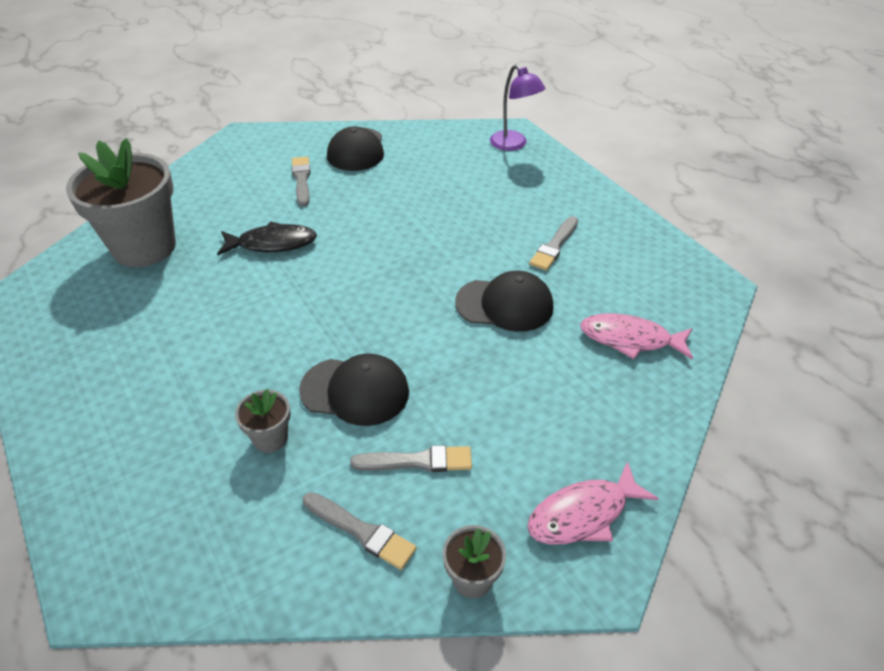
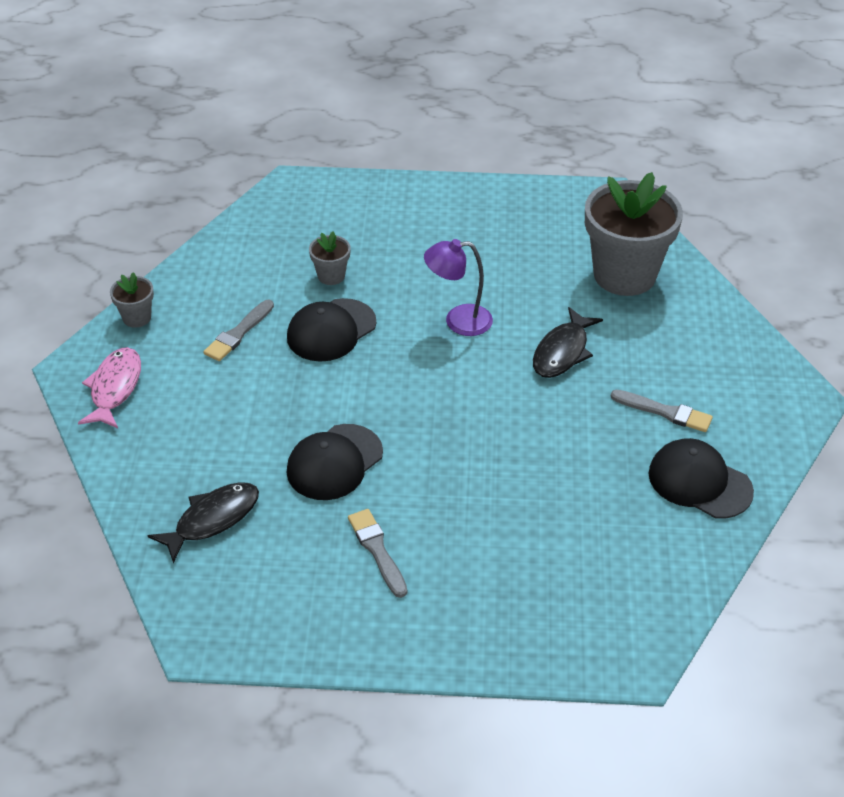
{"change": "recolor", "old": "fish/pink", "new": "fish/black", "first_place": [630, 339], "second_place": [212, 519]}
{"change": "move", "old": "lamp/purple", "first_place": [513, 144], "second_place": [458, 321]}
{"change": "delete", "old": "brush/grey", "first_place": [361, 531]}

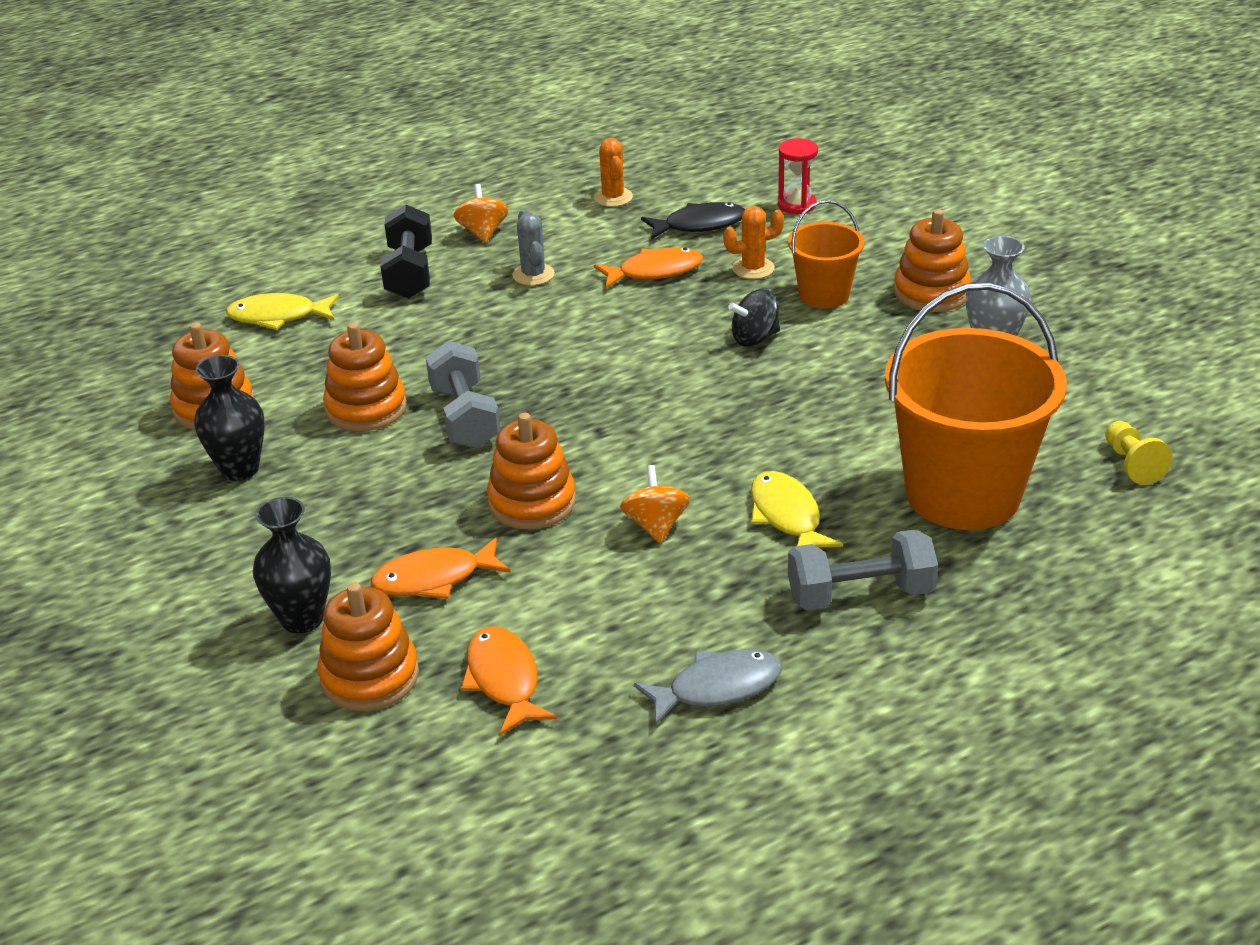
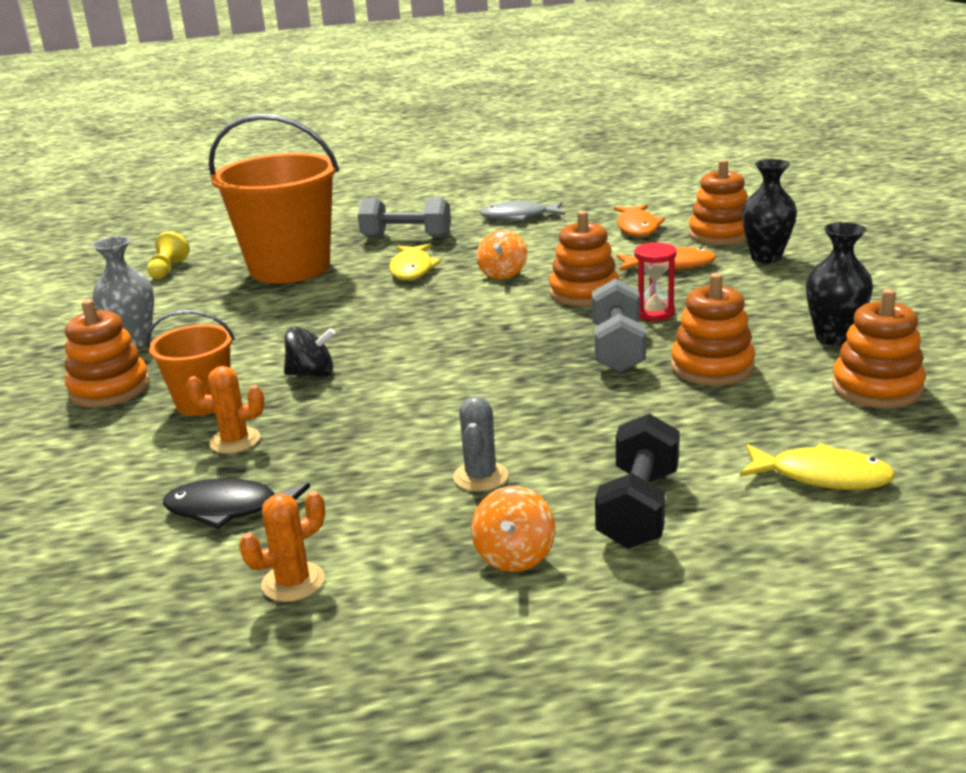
{"change": "rotate", "old": "cactus/orange", "first_place": [613, 197], "second_place": [293, 582], "degrees": 45}
{"change": "move", "old": "hourglass/red", "first_place": [797, 205], "second_place": [654, 313]}
{"change": "delete", "old": "fish/orange", "first_place": [655, 271]}

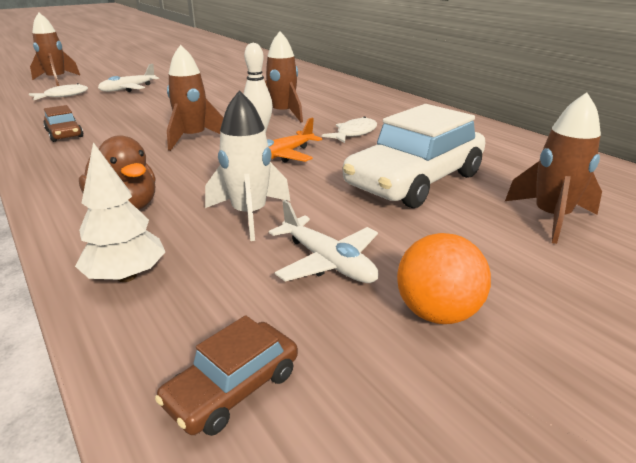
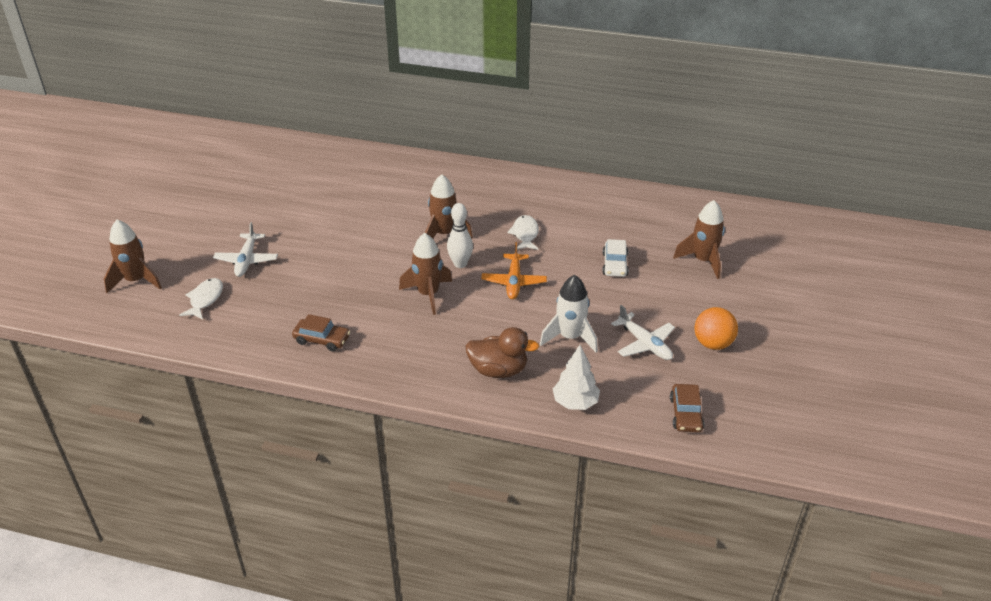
{"change": "resize", "old": "car/white", "first_place": [414, 180], "second_place": [615, 264], "factor": 0.47}
{"change": "rotate", "old": "plane/white", "first_place": [327, 262], "second_place": [644, 344], "degrees": 45}

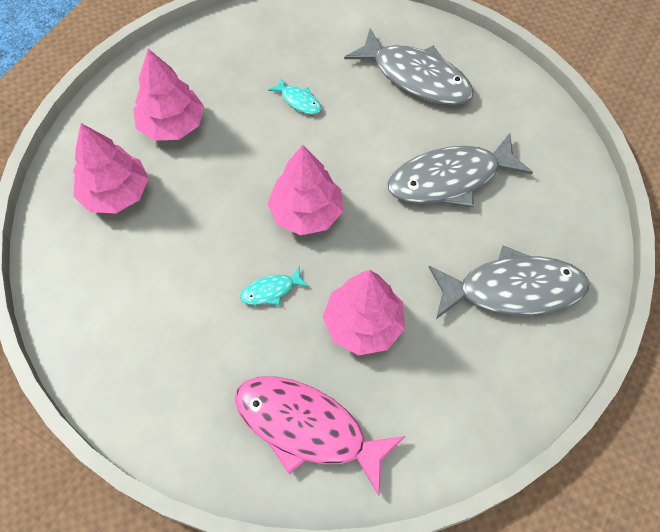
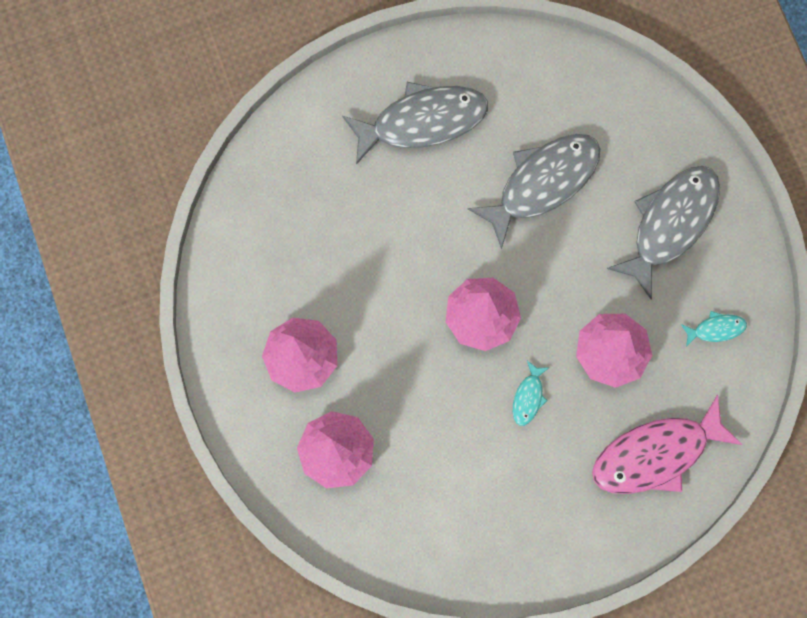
{"change": "rotate", "old": "fish/grey", "first_place": [450, 179], "second_place": [542, 183], "degrees": -150}
{"change": "move", "old": "fish/turquoise", "first_place": [299, 101], "second_place": [716, 329]}

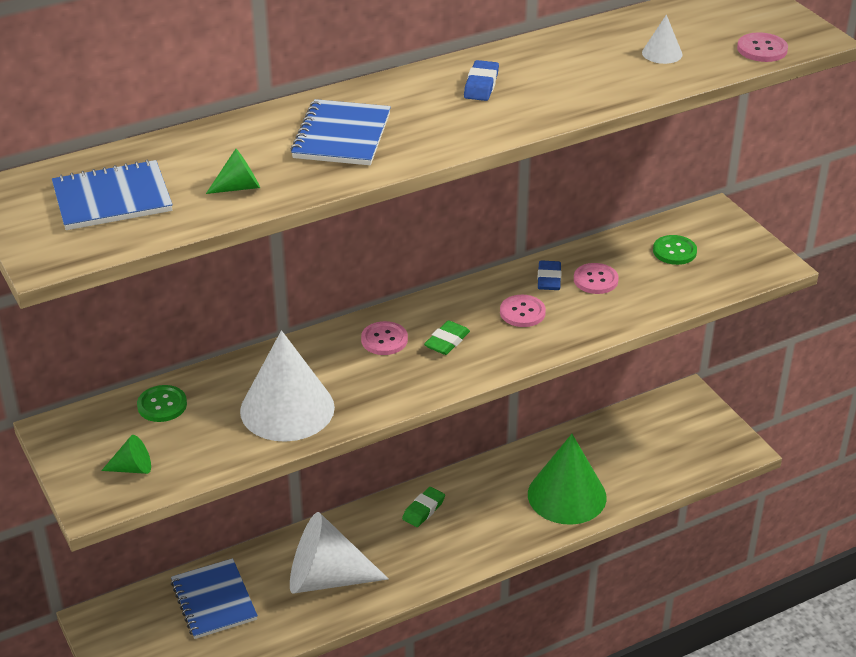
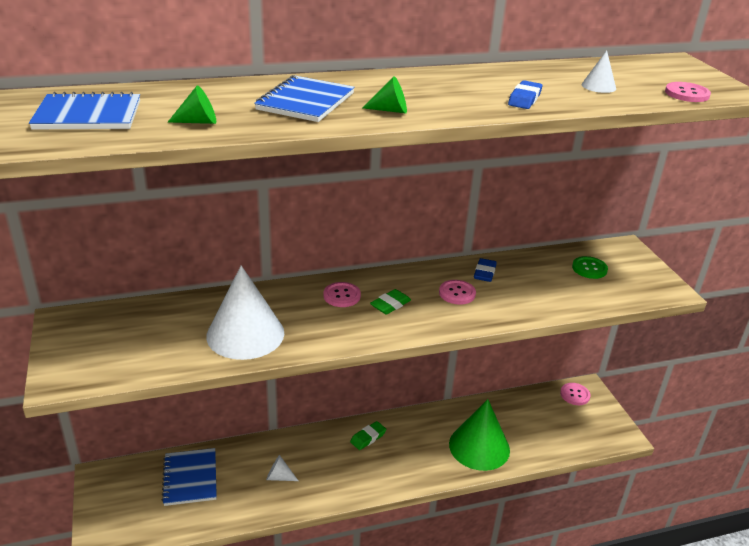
{"change": "resize", "old": "cone/white", "first_place": [326, 578], "second_place": [279, 477], "factor": 0.42}
{"change": "move", "old": "cone/green", "first_place": [132, 468], "second_place": [390, 110]}
{"change": "move", "old": "eraser/blue", "first_place": [481, 85], "second_place": [524, 99]}
{"change": "move", "old": "button/pink", "first_place": [595, 280], "second_place": [575, 395]}
{"change": "delete", "old": "button/green", "first_place": [162, 405]}

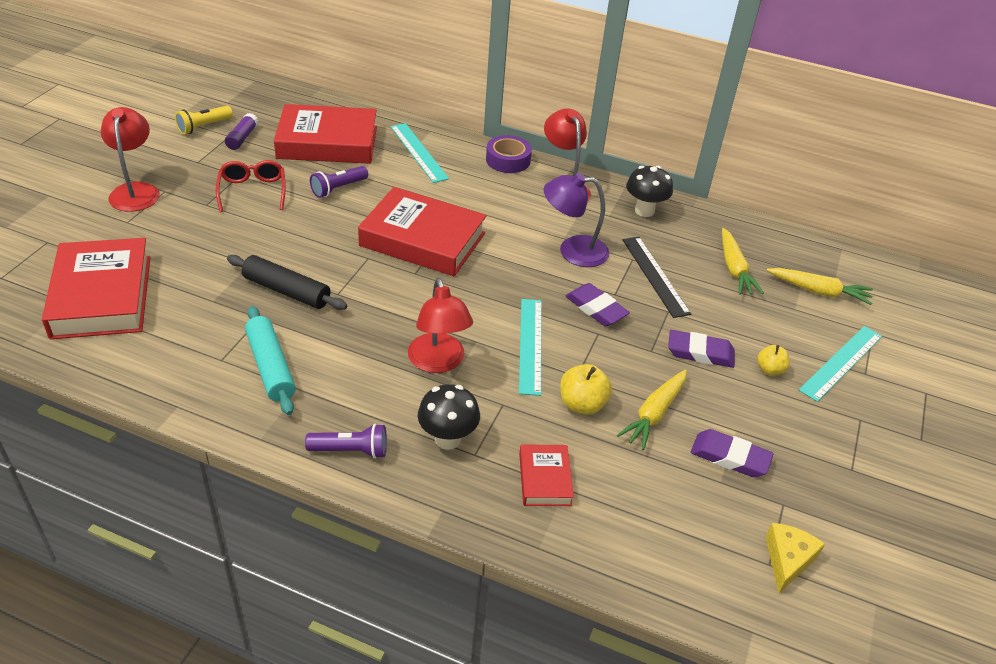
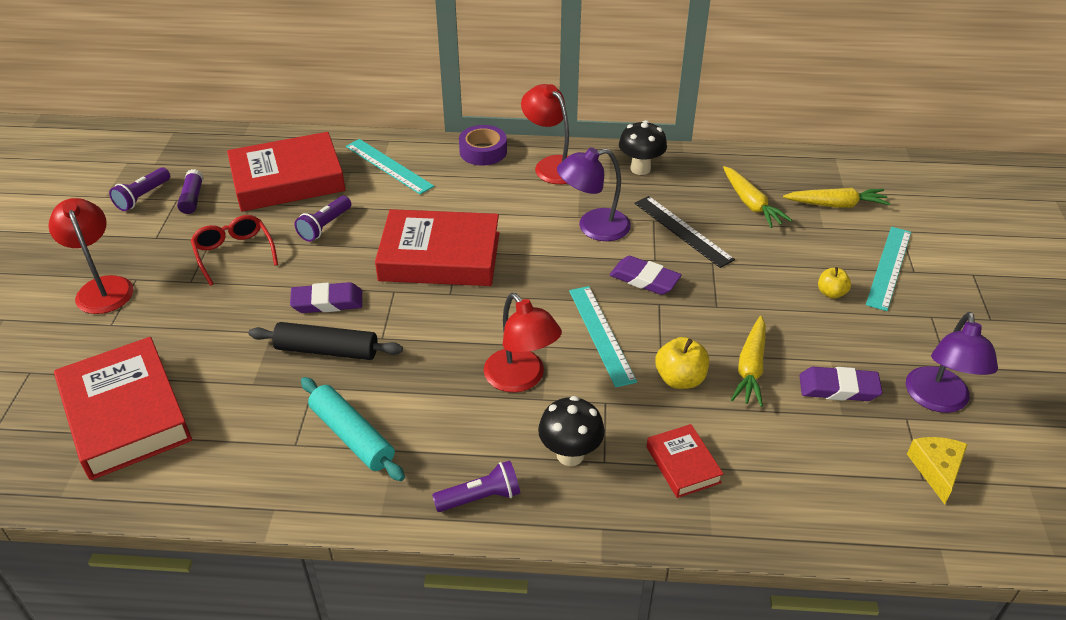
{"change": "recolor", "old": "flashlight/yellow", "new": "flashlight/purple", "first_place": [204, 127], "second_place": [143, 197]}
{"change": "move", "old": "eraser/purple", "first_place": [700, 353], "second_place": [327, 302]}
{"change": "insert", "new": "lamp/purple", "second_place": [938, 400]}

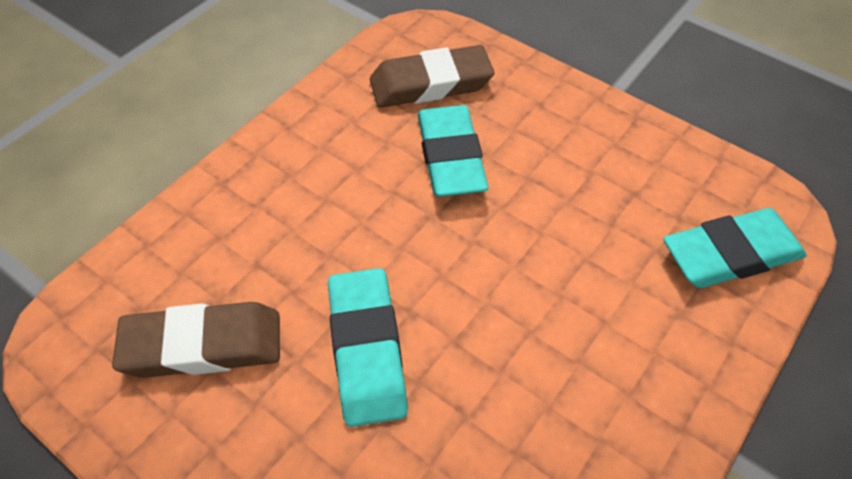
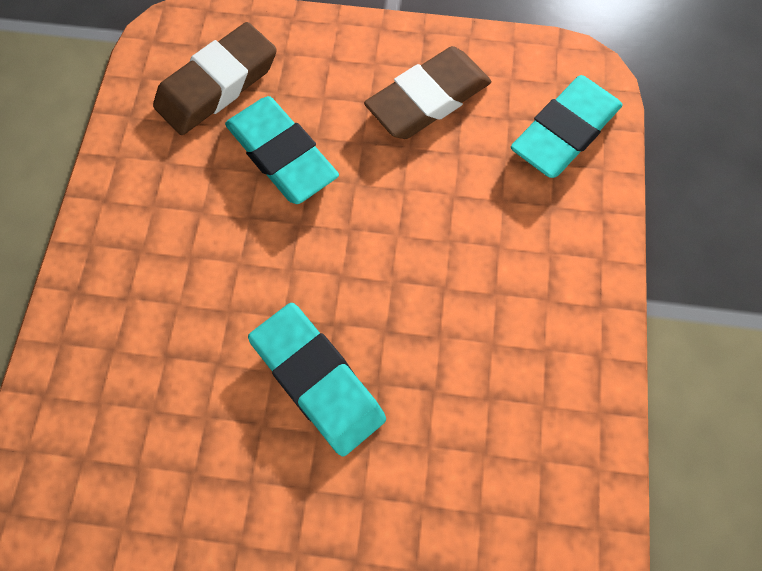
{"change": "move", "old": "eraser/brown", "first_place": [203, 345], "second_place": [428, 99]}

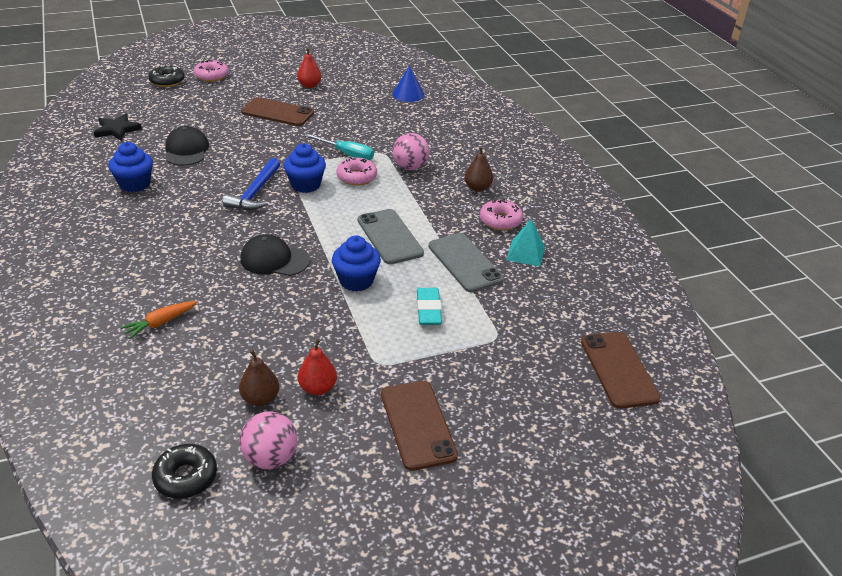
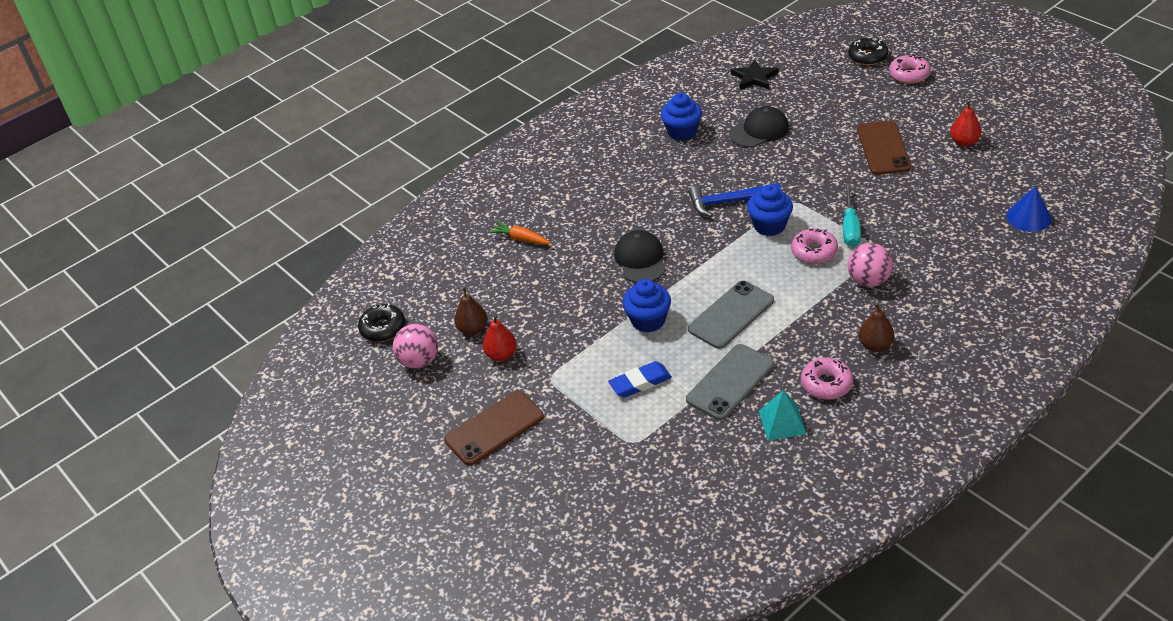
{"change": "recolor", "old": "eraser/turquoise", "new": "eraser/blue", "first_place": [428, 310], "second_place": [640, 382]}
{"change": "delete", "old": "phone/brown", "first_place": [618, 369]}

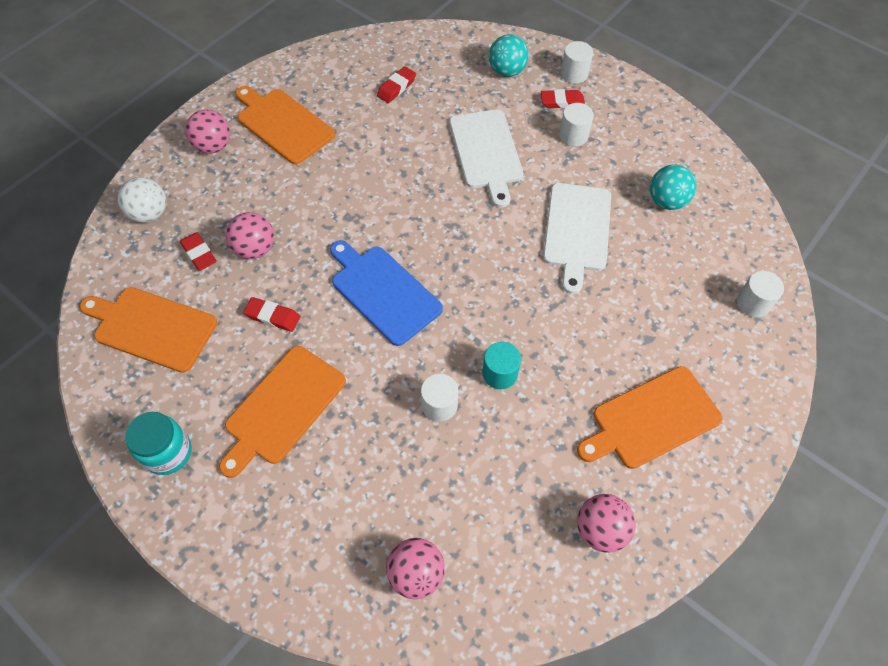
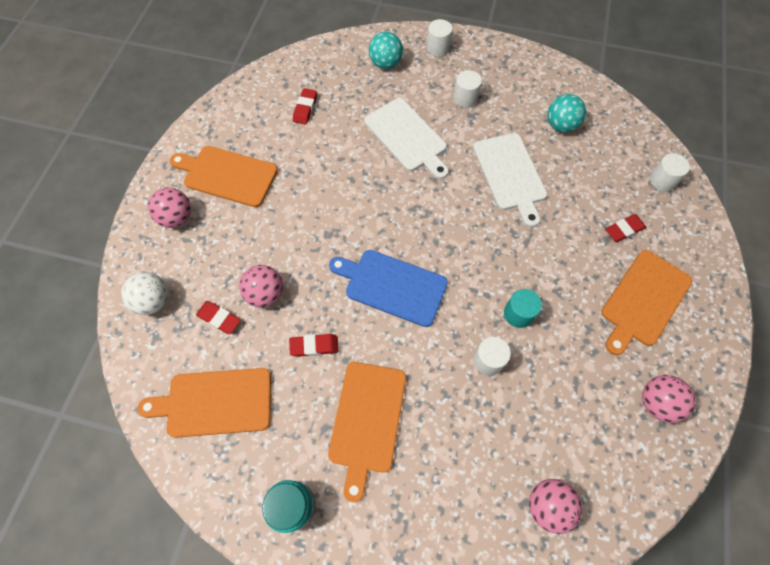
{"change": "move", "old": "eraser/red", "first_place": [562, 102], "second_place": [624, 230]}

